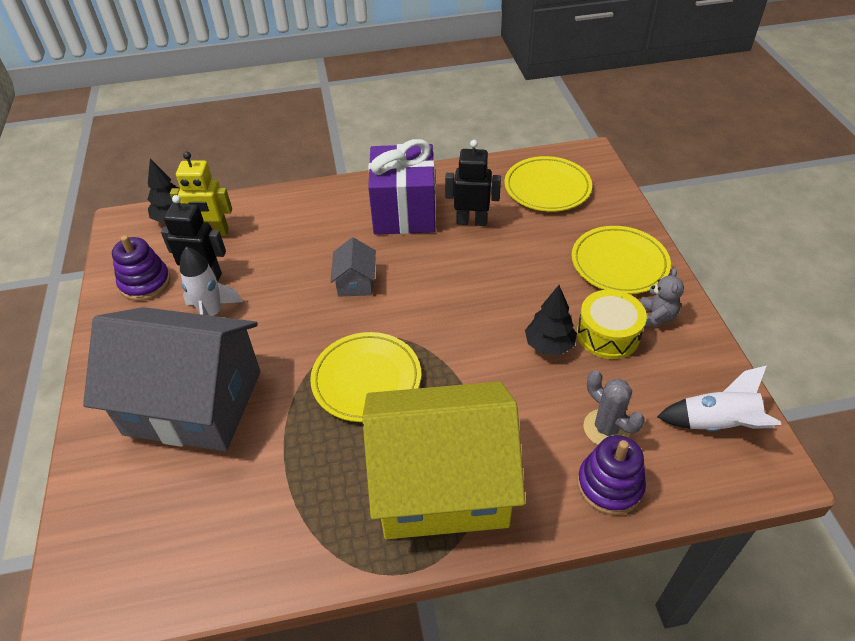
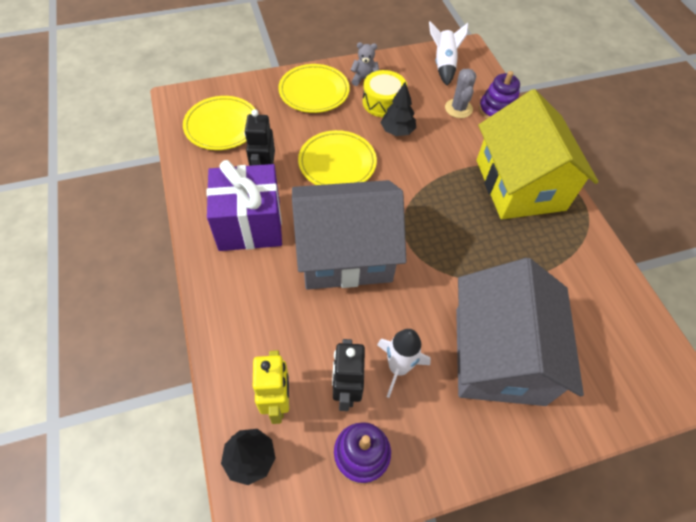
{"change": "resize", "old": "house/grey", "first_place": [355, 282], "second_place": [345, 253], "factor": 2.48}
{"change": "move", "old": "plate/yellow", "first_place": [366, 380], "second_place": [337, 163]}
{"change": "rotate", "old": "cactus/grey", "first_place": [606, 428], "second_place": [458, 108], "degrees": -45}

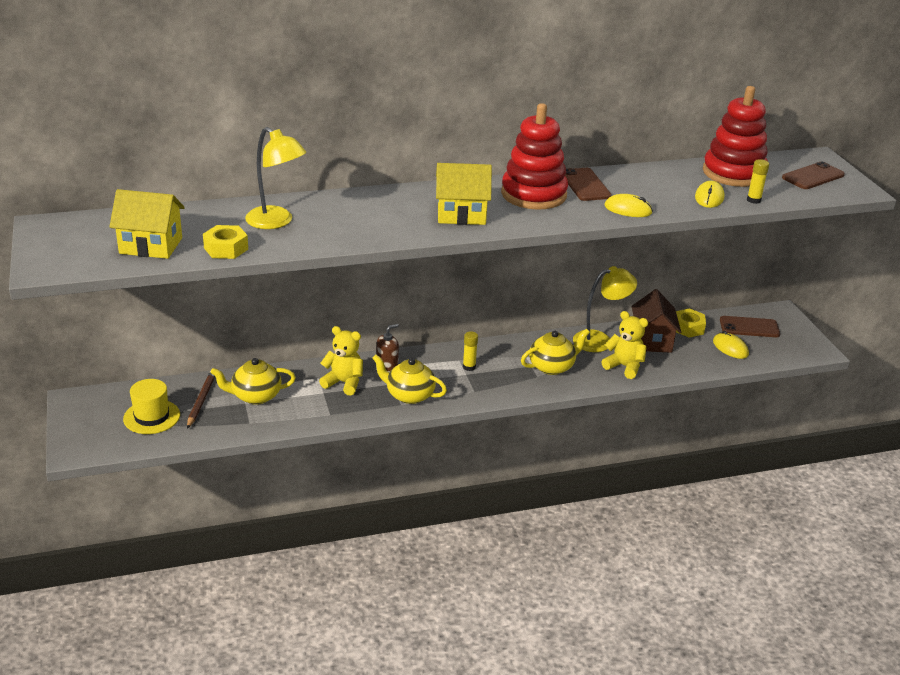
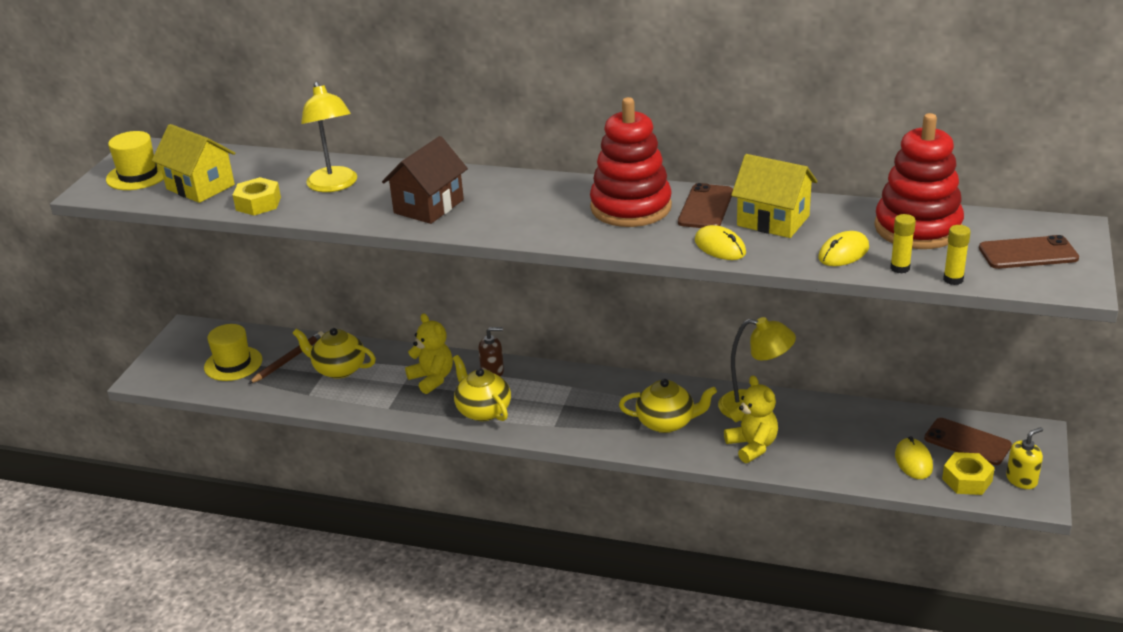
{"change": "insert", "new": "hat/yellow", "second_place": [138, 175]}
{"change": "move", "old": "house/brown", "first_place": [652, 340], "second_place": [429, 206]}
{"change": "move", "old": "house/yellow", "first_place": [461, 214], "second_place": [773, 221]}
{"change": "move", "old": "nut/yellow", "first_place": [688, 328], "second_place": [967, 480]}
{"change": "move", "old": "glue stick/yellow", "first_place": [469, 367], "second_place": [953, 279]}
{"change": "insert", "new": "soap dispenser/yellow", "second_place": [1021, 480]}

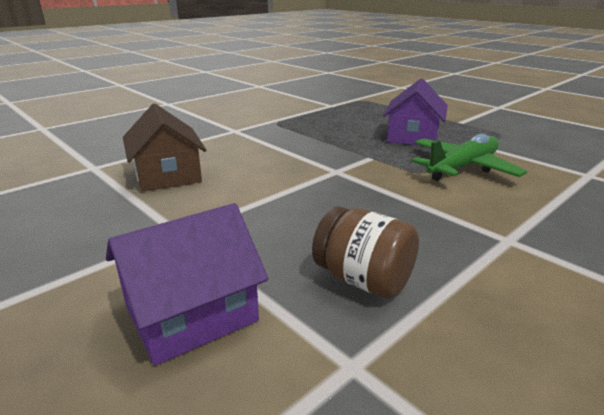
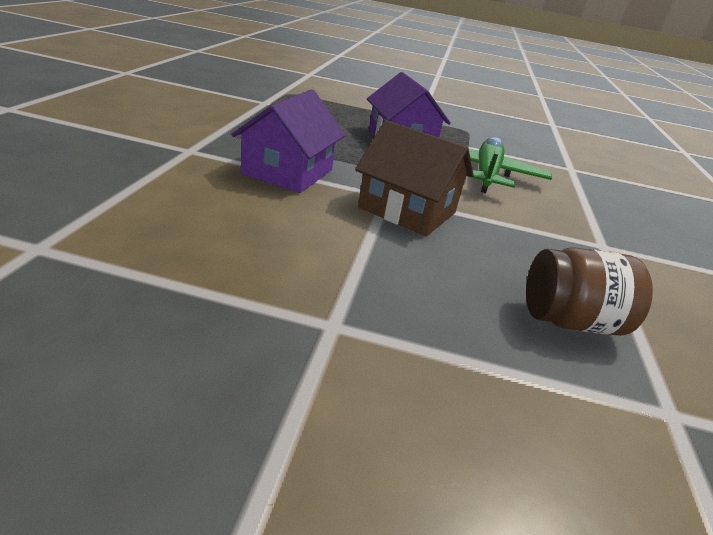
{"change": "move", "old": "house/purple", "first_place": [191, 313], "second_place": [288, 172]}
{"change": "move", "old": "house/brown", "first_place": [167, 174], "second_place": [407, 210]}

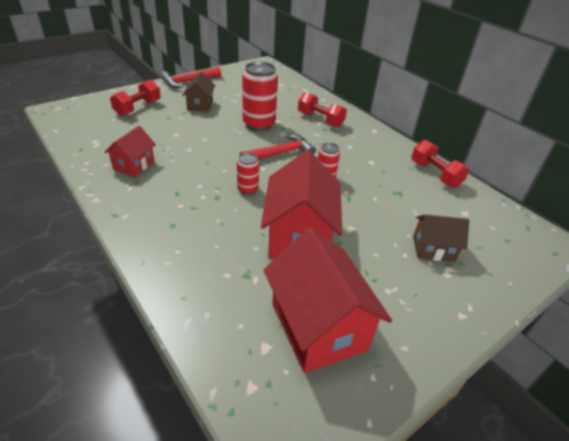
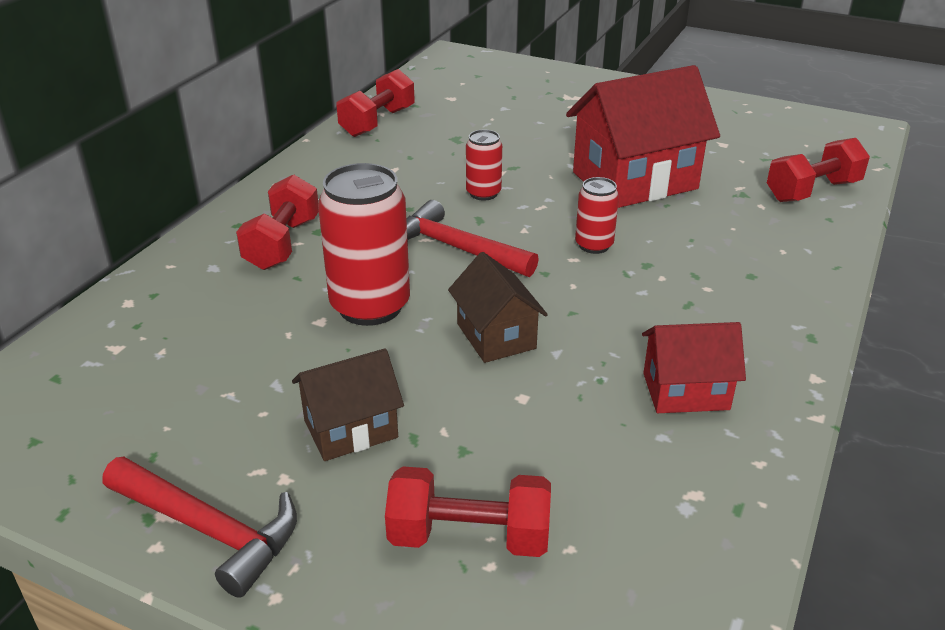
{"change": "move", "old": "house/brown", "first_place": [433, 249], "second_place": [496, 336]}
{"change": "insert", "new": "dumbbell/red", "second_place": [812, 191]}
{"change": "delete", "old": "house/red", "first_place": [318, 326]}

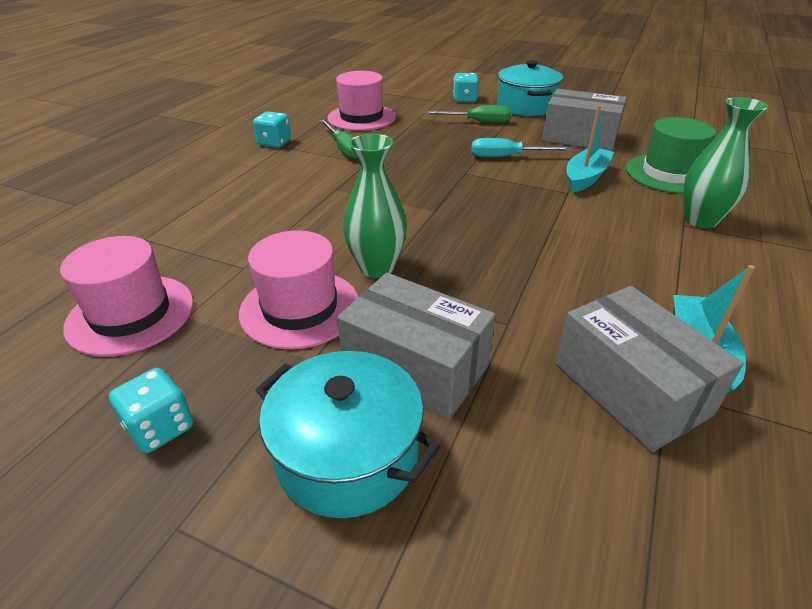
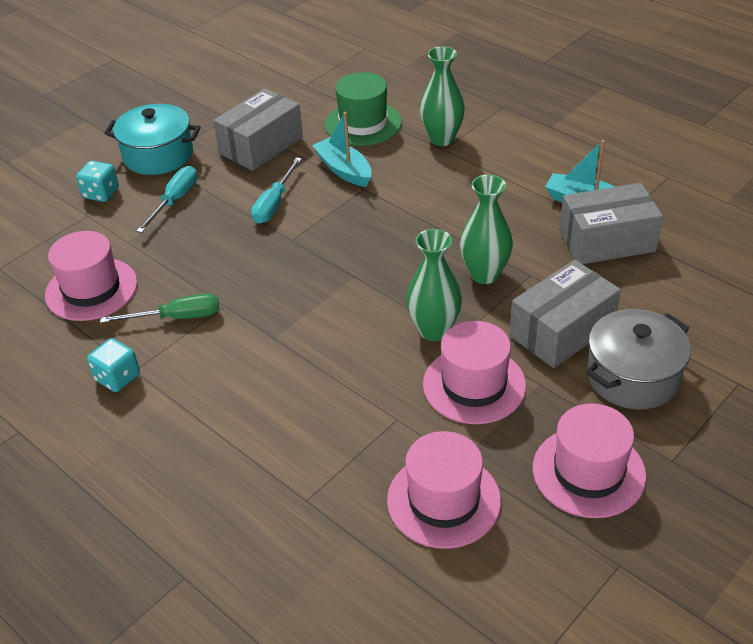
{"change": "recolor", "old": "screwdriver/green", "new": "screwdriver/turquoise", "first_place": [477, 122], "second_place": [175, 200]}
{"change": "insert", "new": "vase/green", "second_place": [484, 274]}
{"change": "replace", "old": "dice/turquoise", "new": "hat/pink", "first_place": [160, 427], "second_place": [588, 472]}
{"change": "recolor", "old": "pot/turquoise", "new": "pot/grey", "first_place": [347, 455], "second_place": [633, 376]}

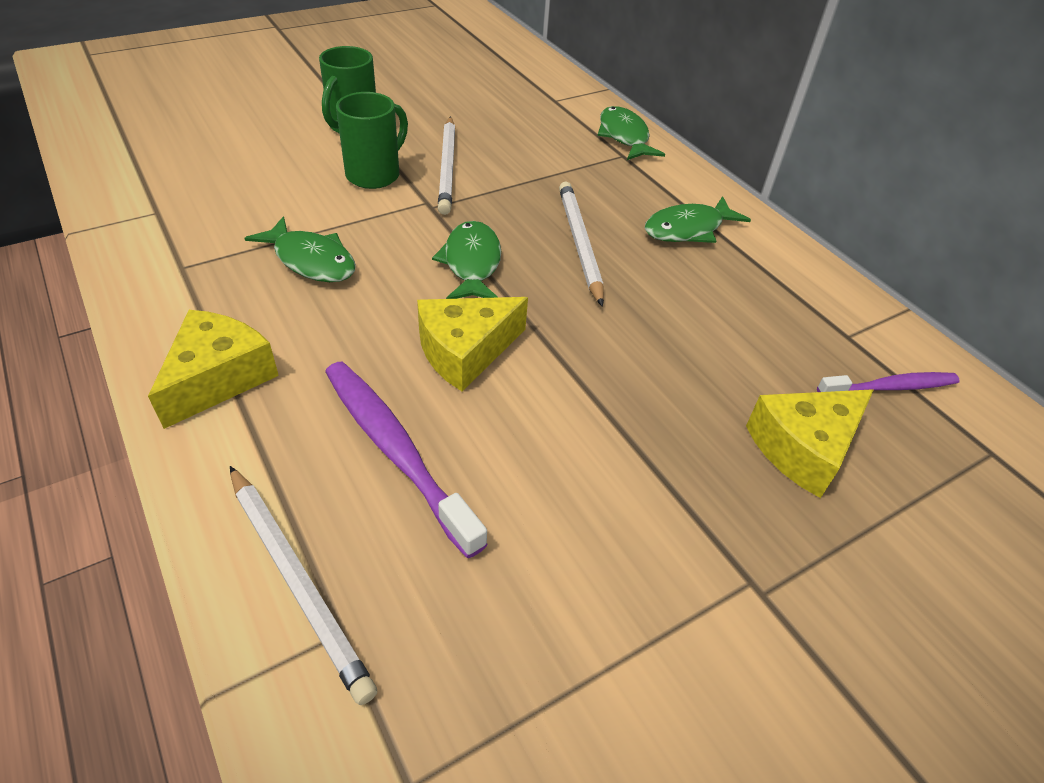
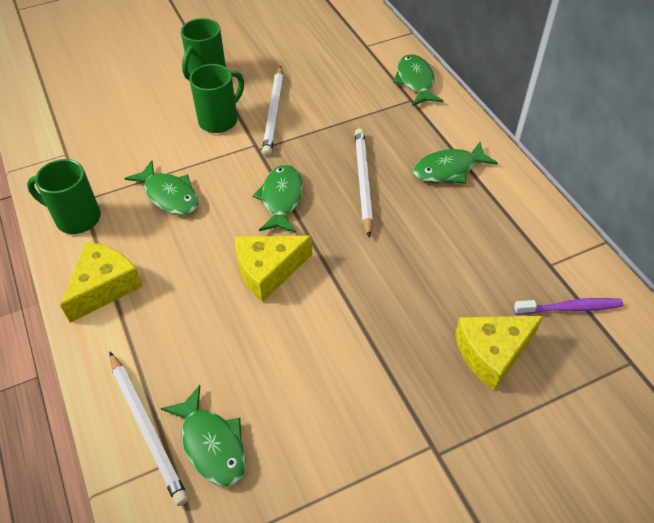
{"change": "insert", "new": "mug/green", "second_place": [76, 218]}
{"change": "insert", "new": "fish/green", "second_place": [212, 444]}
{"change": "delete", "old": "toothbrush/purple", "first_place": [396, 451]}

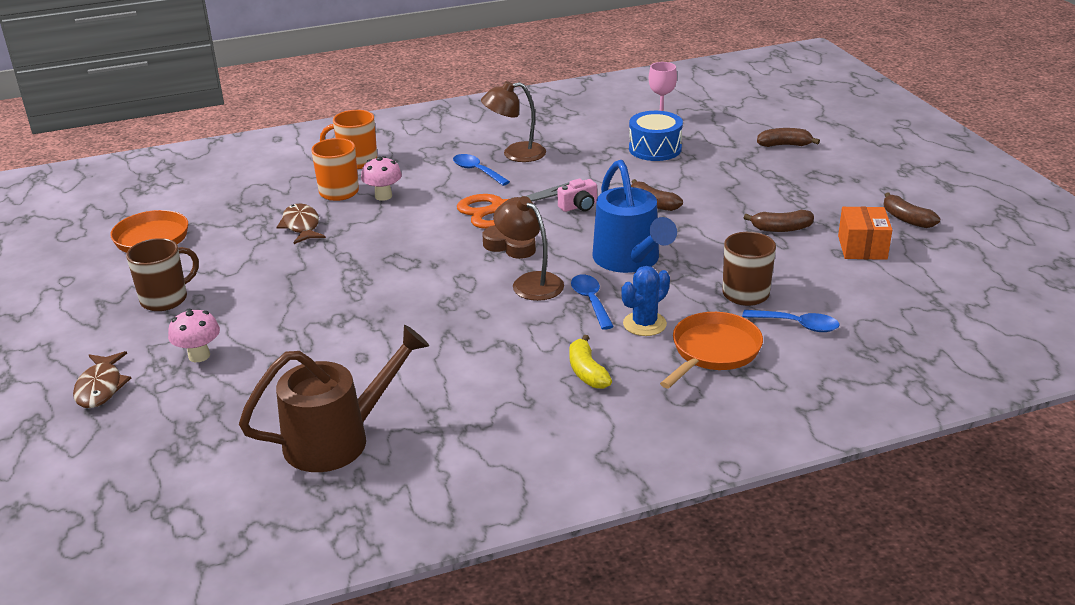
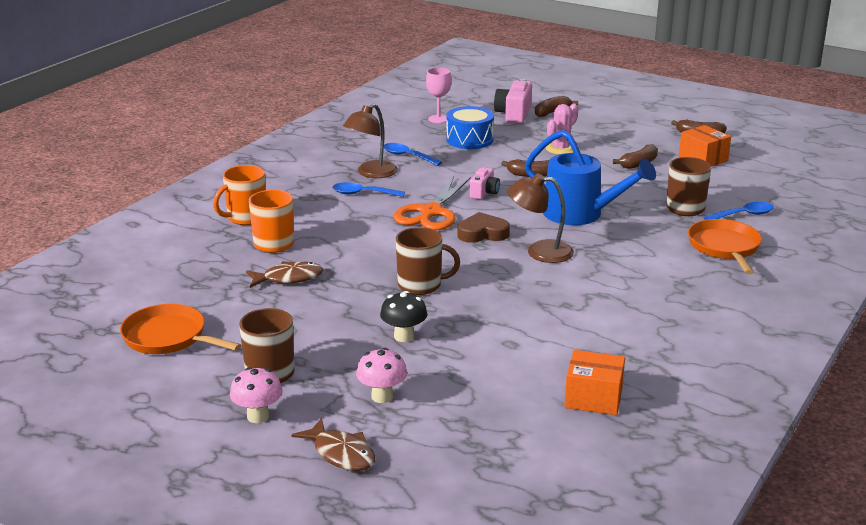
{"change": "move", "old": "mushroom/pink", "first_place": [383, 196], "second_place": [258, 416]}
{"change": "rotate", "old": "fish/brown", "first_place": [301, 226], "second_place": [288, 278], "degrees": 135}
{"change": "insert", "new": "mushroom/black", "second_place": [404, 336]}
{"change": "move", "old": "spoon/blue", "first_place": [591, 301], "second_place": [407, 156]}
{"change": "insert", "new": "mug/brown", "second_place": [421, 285]}
{"change": "insert", "new": "camera/pink", "second_place": [514, 114]}
{"change": "insert", "new": "cactus/pink", "second_place": [561, 149]}
{"change": "replace", "old": "watering can/brown", "new": "box/orange", "first_place": [339, 439], "second_place": [593, 398]}
{"change": "delete", "old": "banana/yellow", "first_place": [587, 372]}
{"change": "delete", "old": "cactus/blue", "first_place": [644, 324]}

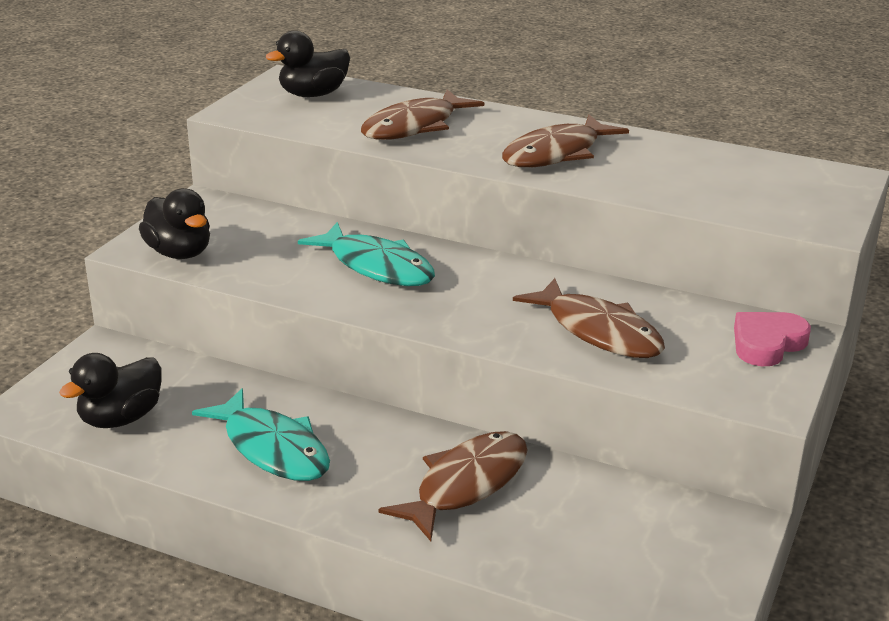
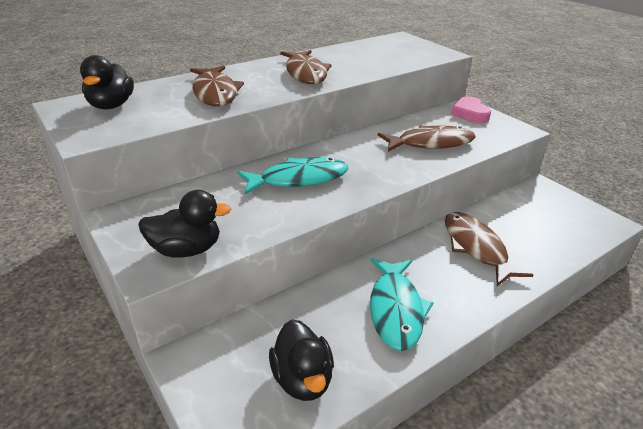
{"change": "rotate", "old": "fish/turquoise", "first_place": [272, 448], "second_place": [395, 309], "degrees": 105}

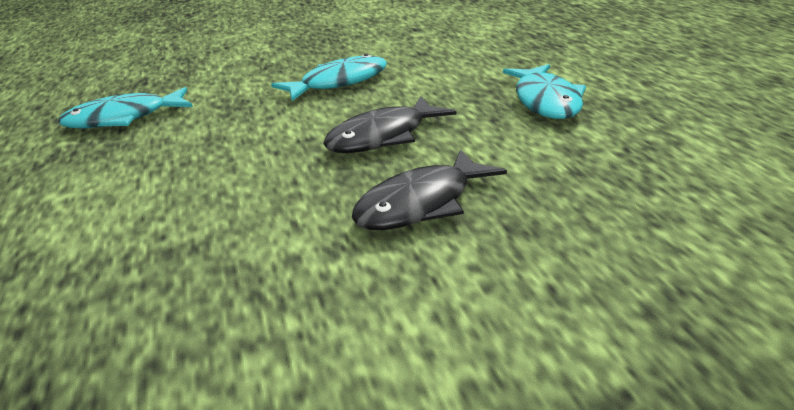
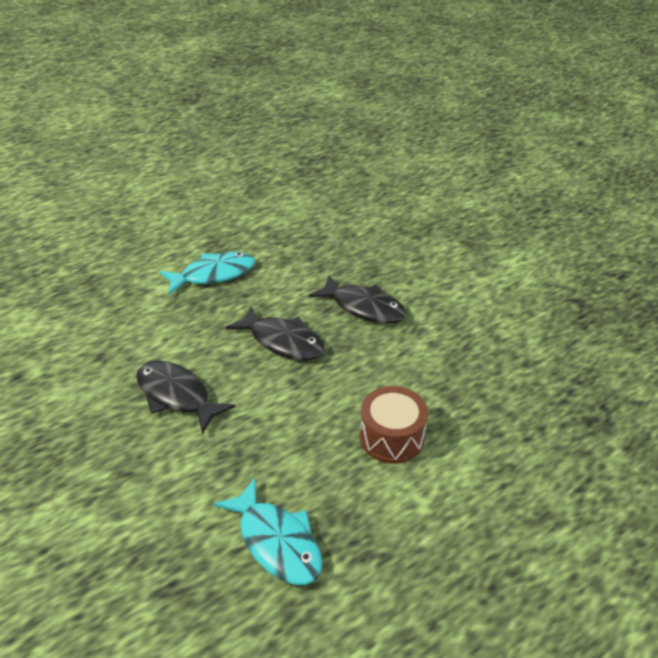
{"change": "recolor", "old": "fish/turquoise", "new": "fish/black", "first_place": [339, 82], "second_place": [176, 395]}
{"change": "insert", "new": "drum/brown", "second_place": [392, 437]}

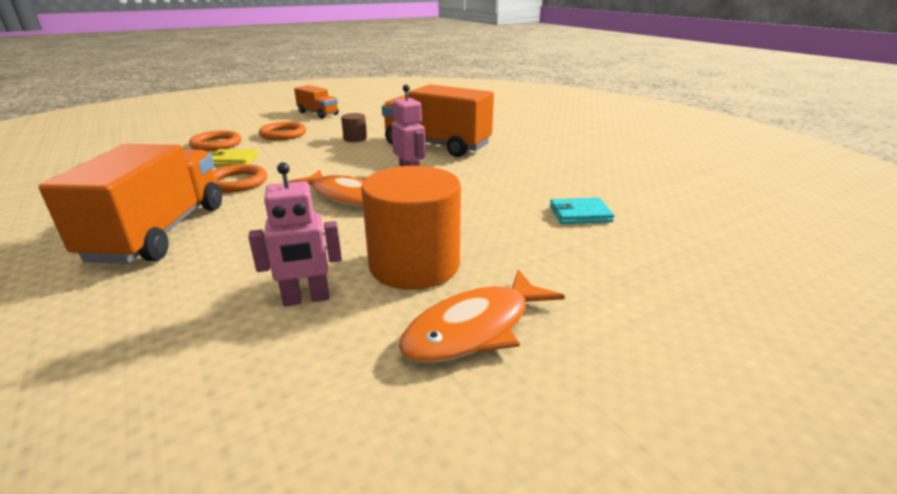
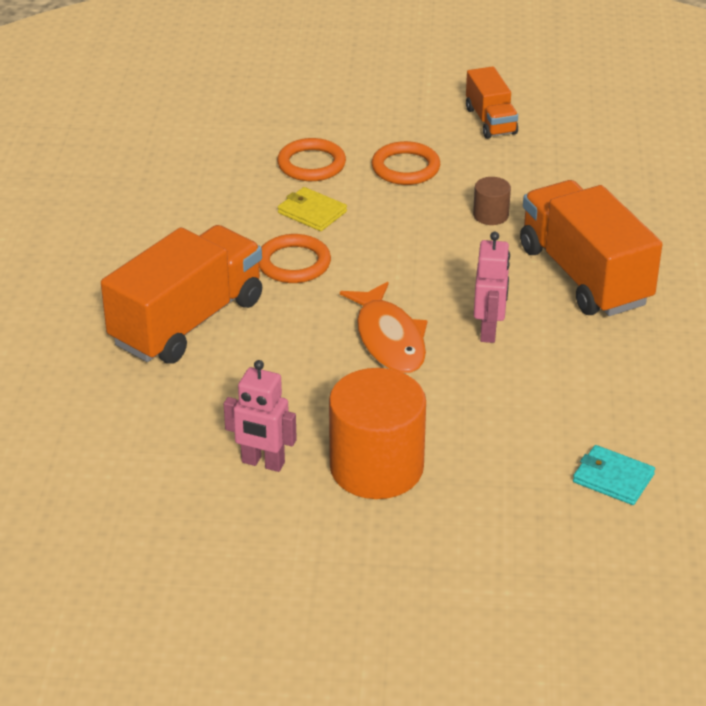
{"change": "delete", "old": "fish/orange", "first_place": [475, 328]}

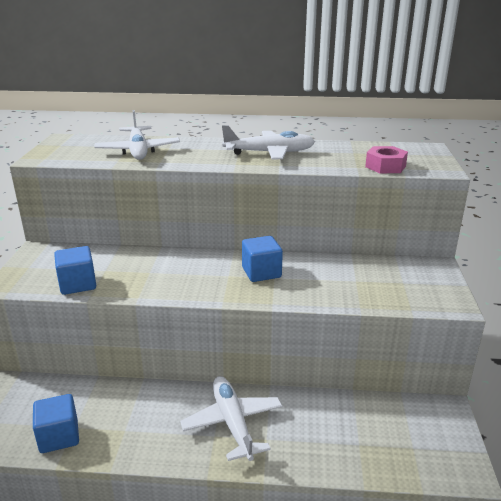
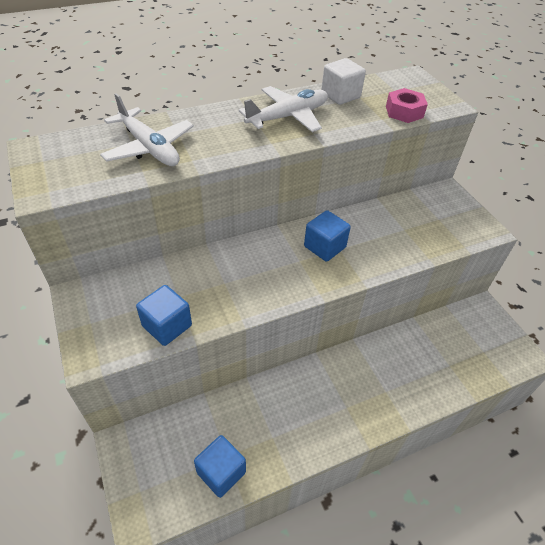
{"change": "insert", "new": "cube/white", "second_place": [340, 95]}
{"change": "delete", "old": "plane/white", "first_place": [232, 423]}

